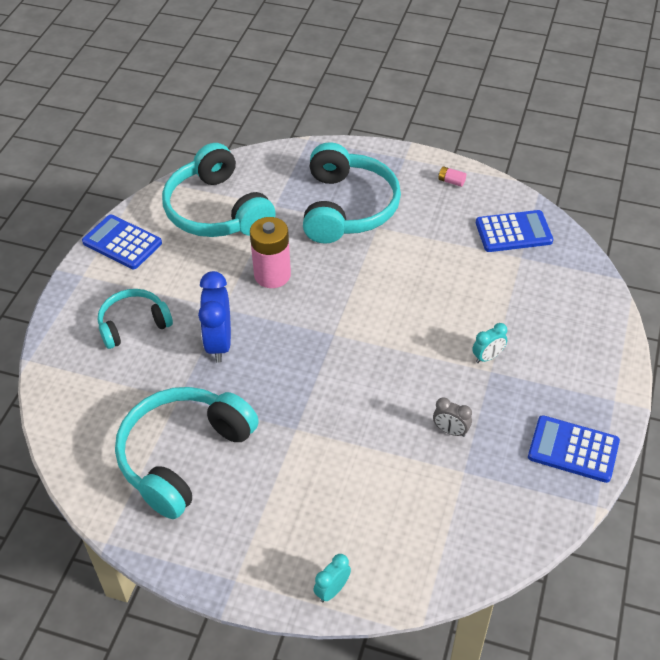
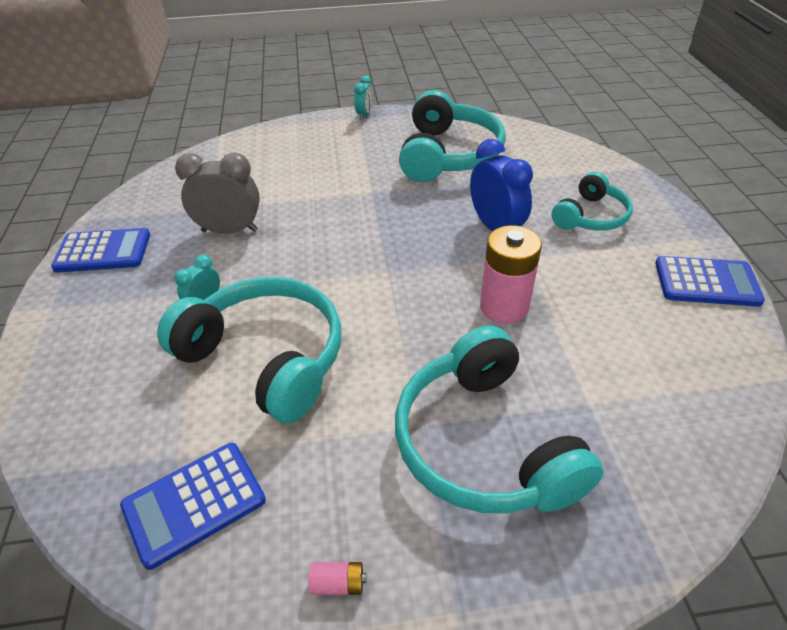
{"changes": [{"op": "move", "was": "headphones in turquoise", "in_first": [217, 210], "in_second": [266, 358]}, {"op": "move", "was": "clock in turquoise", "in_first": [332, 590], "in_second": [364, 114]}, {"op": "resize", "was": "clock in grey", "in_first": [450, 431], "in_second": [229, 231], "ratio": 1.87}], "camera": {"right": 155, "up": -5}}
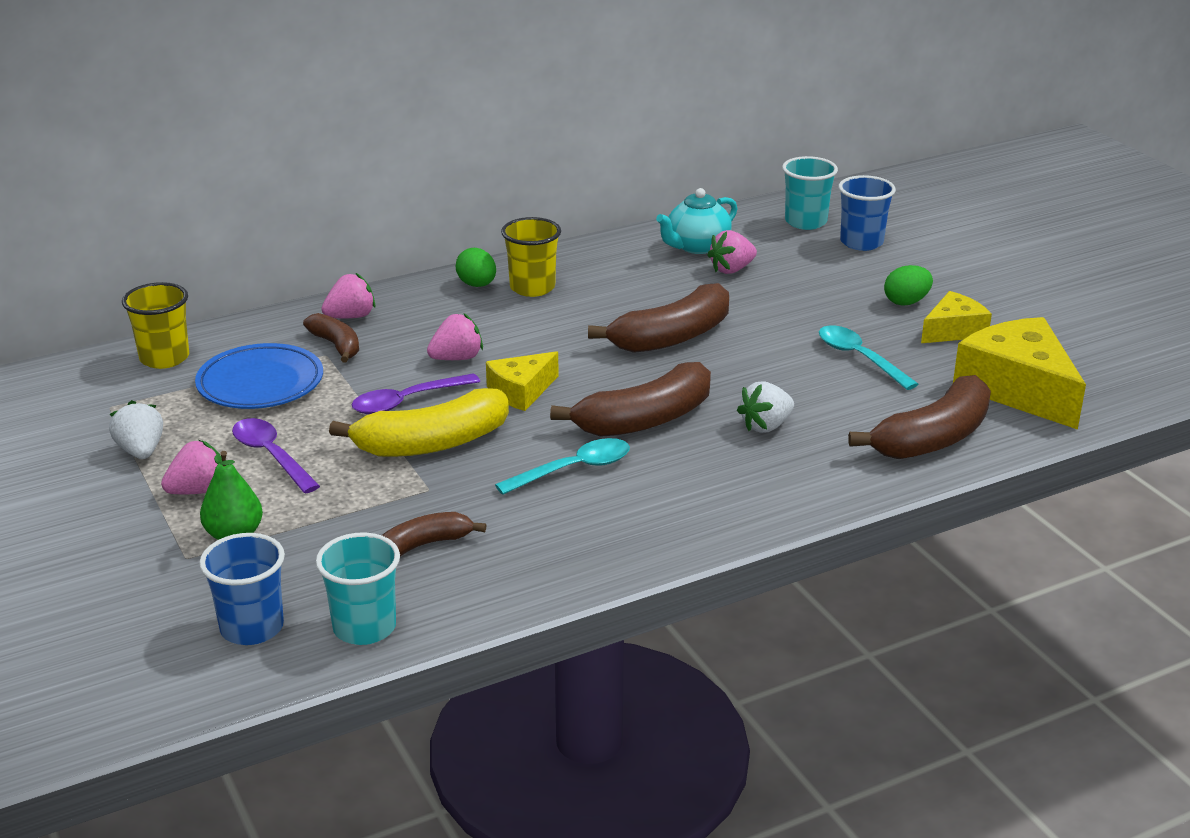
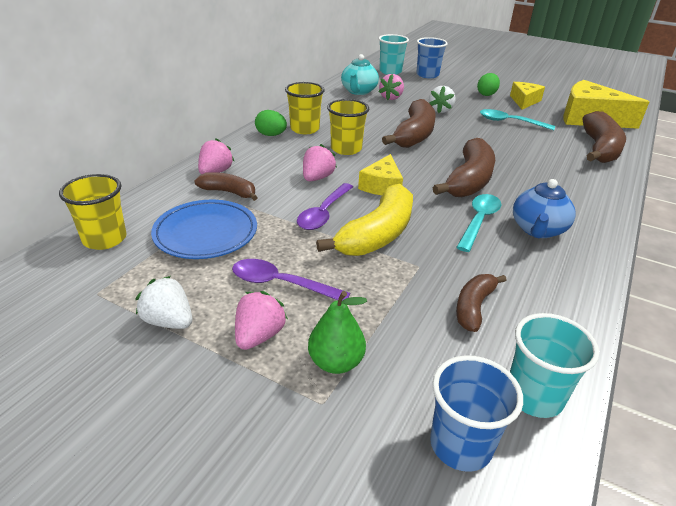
{"changes": [{"op": "insert", "now": "cup in yellow", "in_second": [346, 149]}, {"op": "insert", "now": "teapot in blue", "in_second": [537, 230]}, {"op": "move", "was": "strawberry in white", "in_first": [766, 426], "in_second": [440, 110]}], "camera": {"right": -35, "up": 5}}
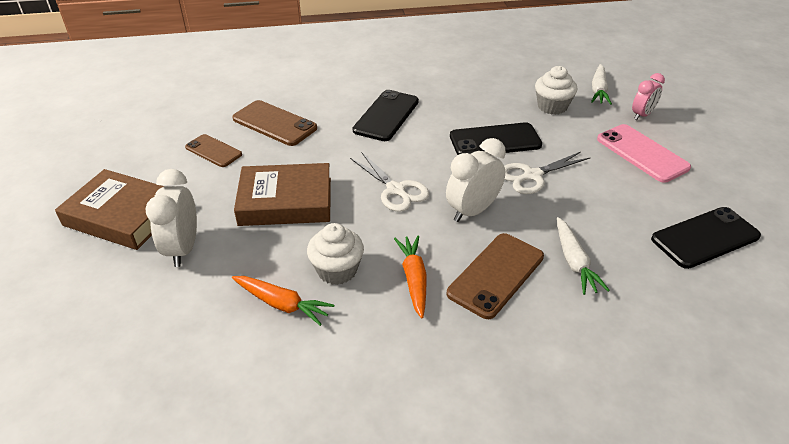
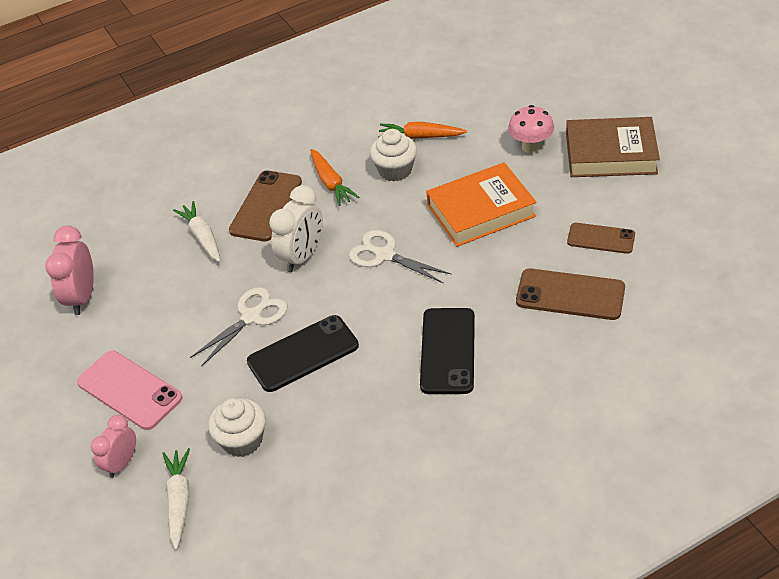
{"changes": [{"op": "replace", "was": "clock in white", "now": "mushroom in pink", "in_first": [183, 249], "in_second": [530, 147]}, {"op": "replace", "was": "phone in black", "now": "clock in pink", "in_first": [705, 237], "in_second": [82, 297]}, {"op": "recolor", "was": "book in brown", "now": "book in orange", "in_first": [285, 201], "in_second": [481, 211]}], "camera": {"right": 165, "up": 5}}
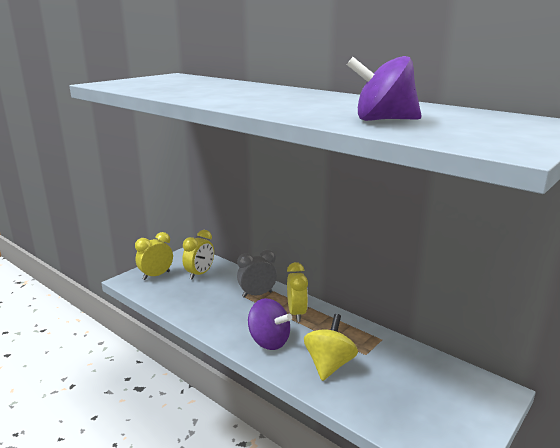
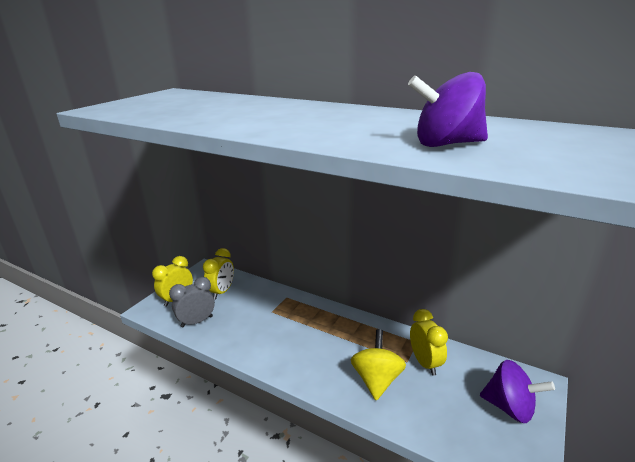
{"changes": [{"op": "move", "was": "clock in grey", "in_first": [257, 294], "in_second": [197, 321]}, {"op": "move", "was": "spinning top in purple", "in_first": [269, 341], "in_second": [509, 407]}, {"op": "move", "was": "clock in yellow", "in_first": [296, 313], "in_second": [425, 363]}], "camera": {"right": -10, "up": 5}}
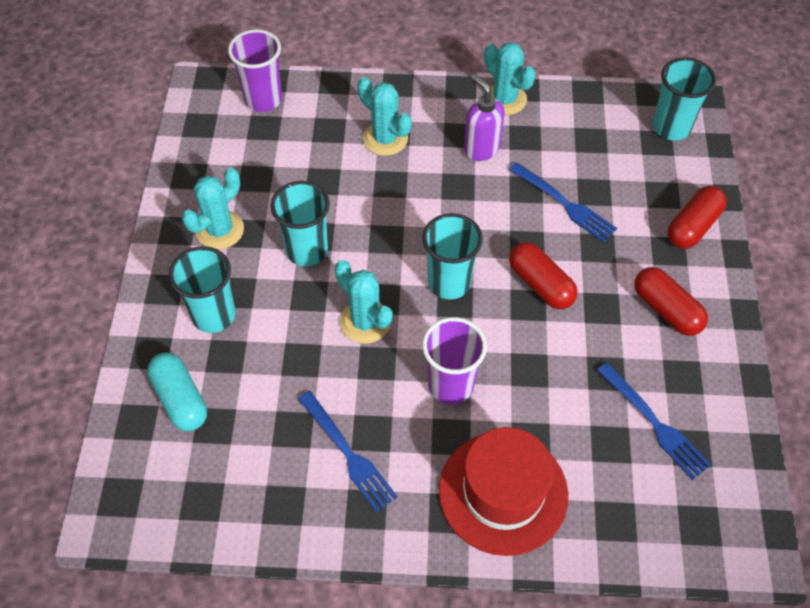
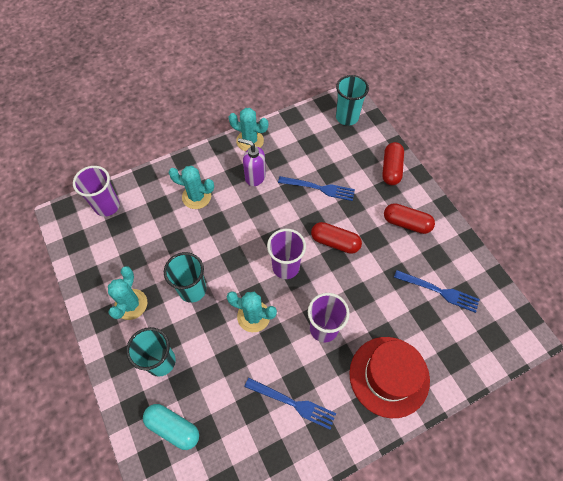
{"changes": [{"op": "recolor", "was": "cup in turquoise", "now": "cup in purple", "in_first": [449, 283], "in_second": [286, 267]}], "camera": {"right": -30, "up": 5}}
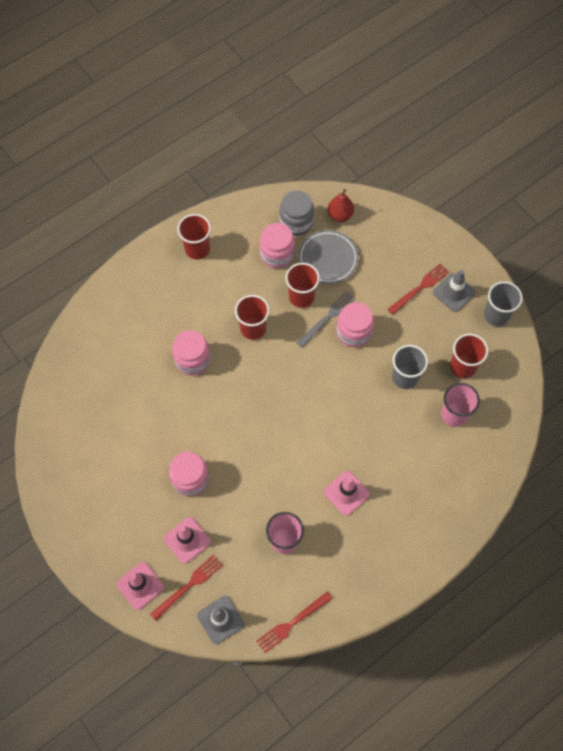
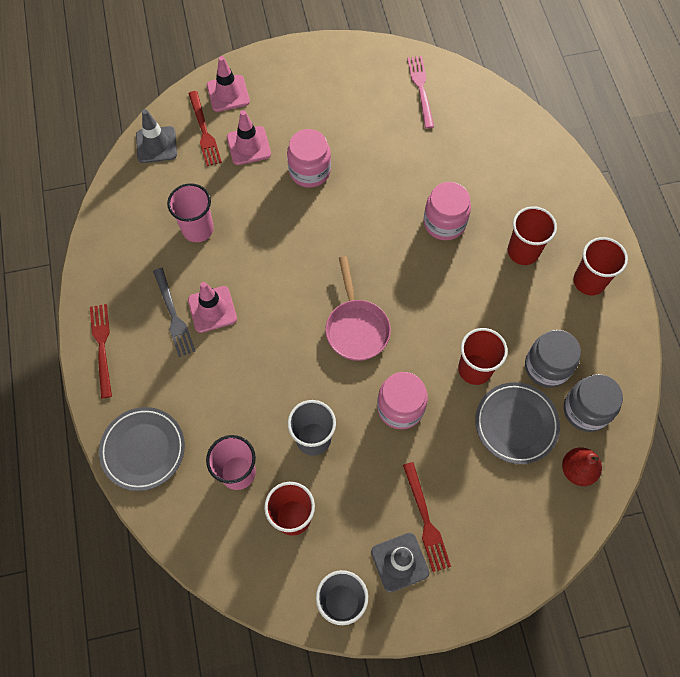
{"changes": [{"op": "insert", "now": "plate in grey", "in_second": [143, 450]}, {"op": "insert", "now": "pan in pink", "in_second": [356, 328]}, {"op": "insert", "now": "fork in pink", "in_second": [421, 89]}, {"op": "move", "was": "cup in red", "in_first": [253, 328], "in_second": [523, 251]}, {"op": "move", "was": "fork in red", "in_first": [292, 623], "in_second": [102, 346]}, {"op": "move", "was": "fork in grey", "in_first": [328, 318], "in_second": [173, 315]}, {"op": "recolor", "was": "jar in pink", "now": "jar in grey", "in_first": [277, 254], "in_second": [547, 367]}], "camera": {"right": 115, "up": 0}}
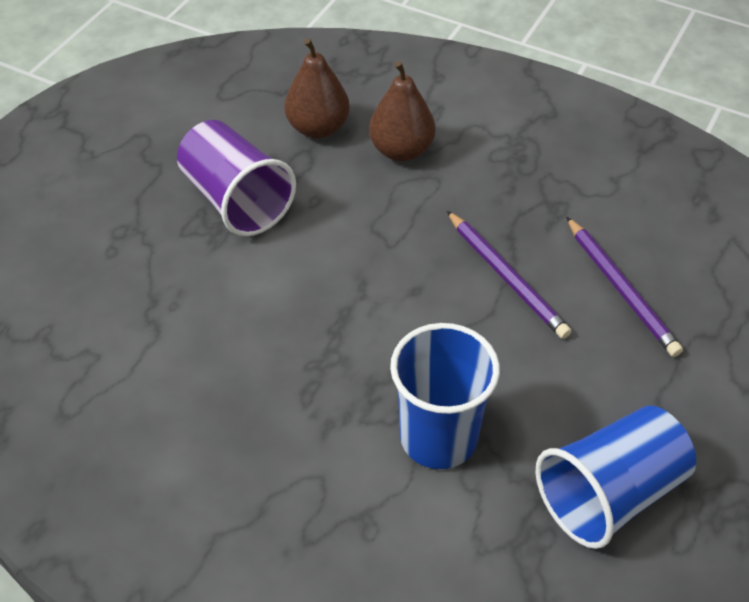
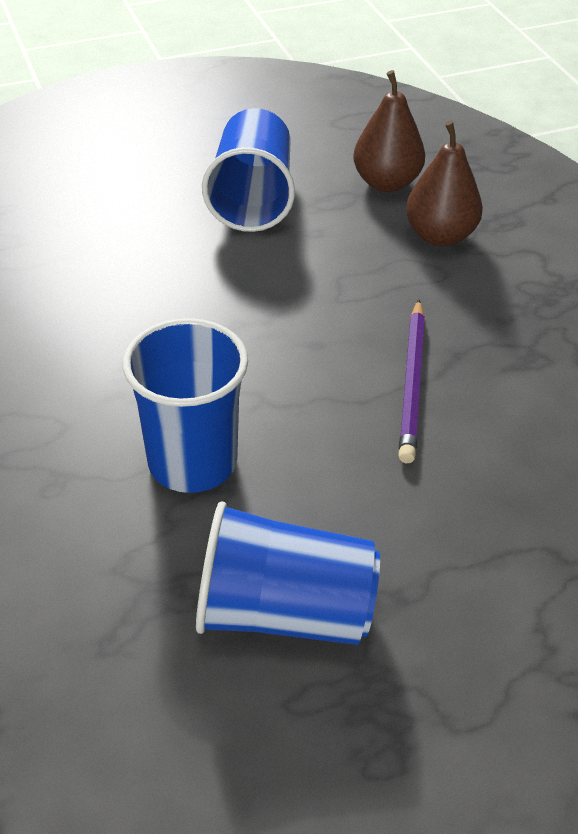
{"changes": [{"op": "delete", "was": "pencil in purple", "in_first": [621, 289]}, {"op": "recolor", "was": "cup in purple", "now": "cup in blue", "in_first": [236, 200], "in_second": [252, 199]}], "camera": {"right": 40, "up": -5}}
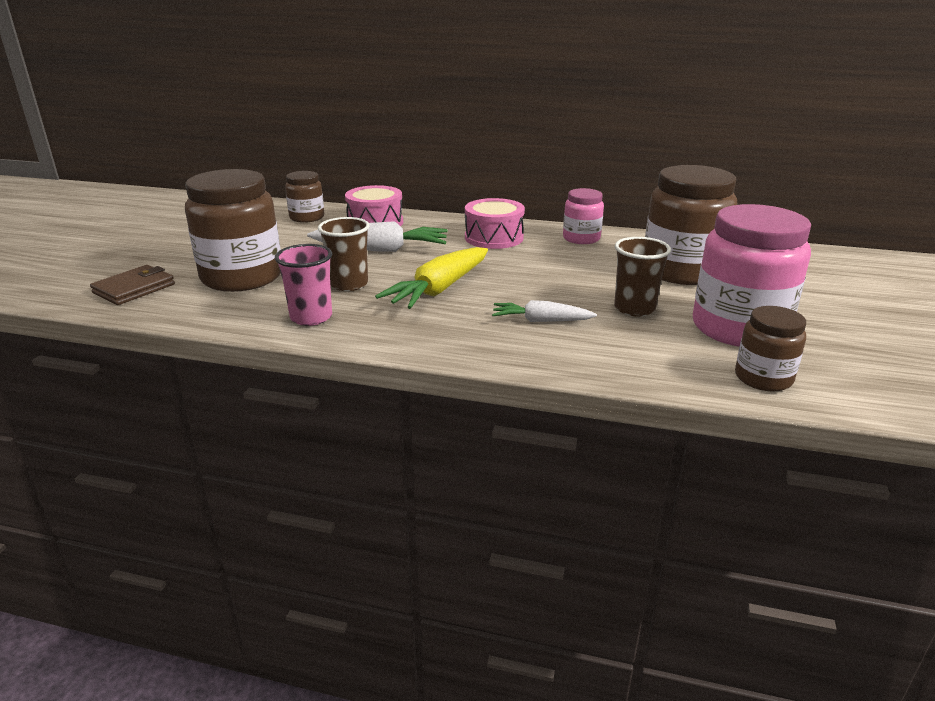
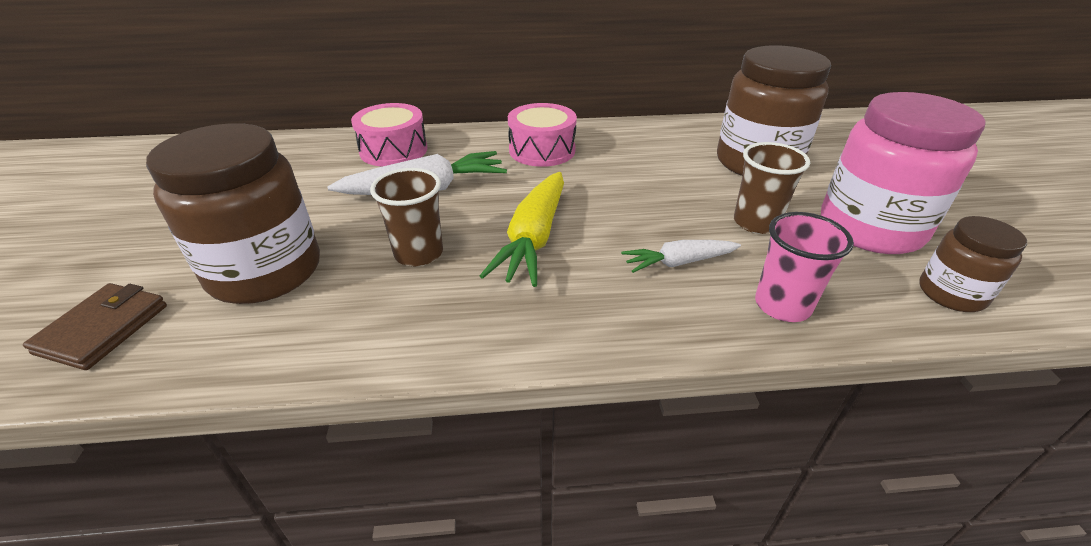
{"changes": [{"op": "delete", "was": "jar in brown", "in_first": [307, 217]}, {"op": "delete", "was": "jar in pink", "in_first": [581, 238]}, {"op": "move", "was": "cup in pink", "in_first": [311, 317], "in_second": [782, 305]}], "camera": {"right": -20, "up": 10}}
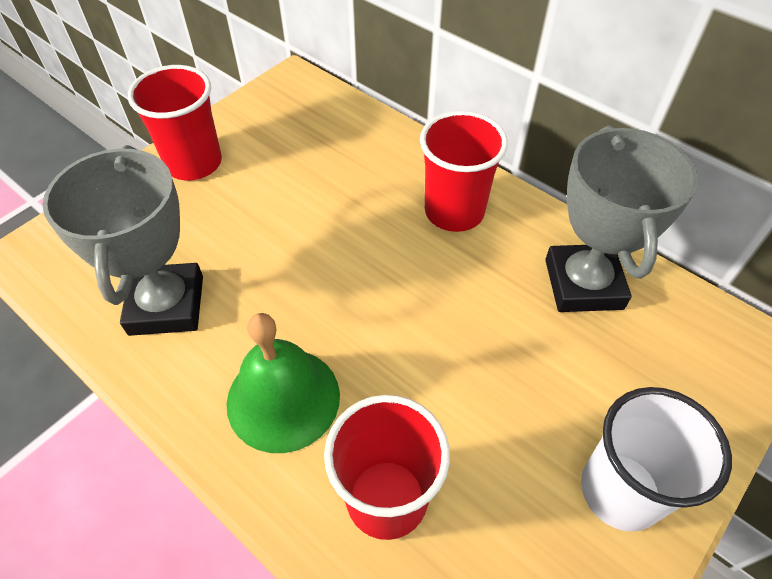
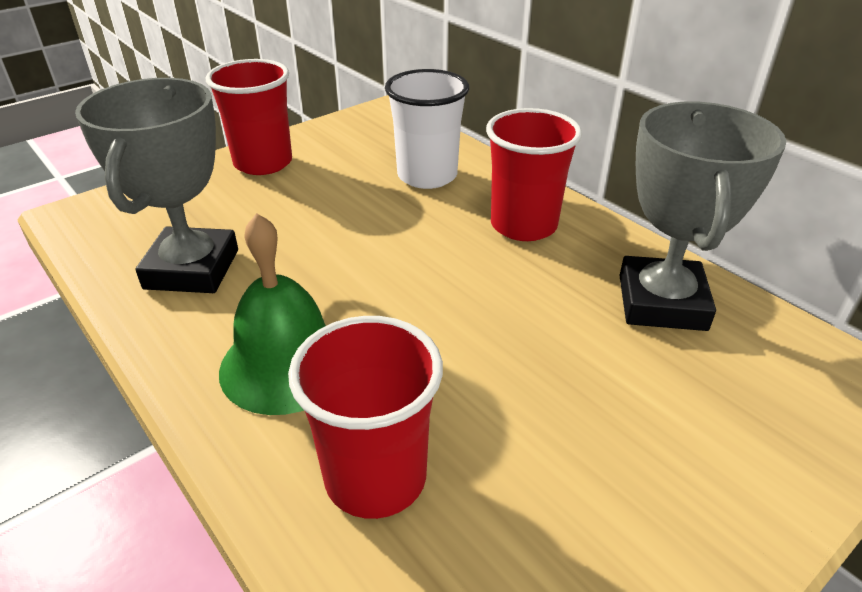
{"changes": [{"op": "move", "was": "cup in white", "in_first": [620, 491], "in_second": [427, 176]}], "camera": {"right": 10, "up": -15}}
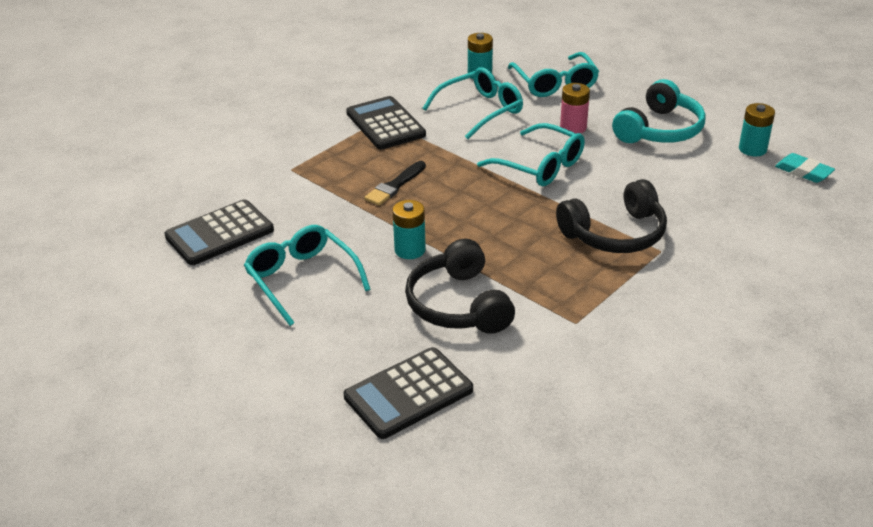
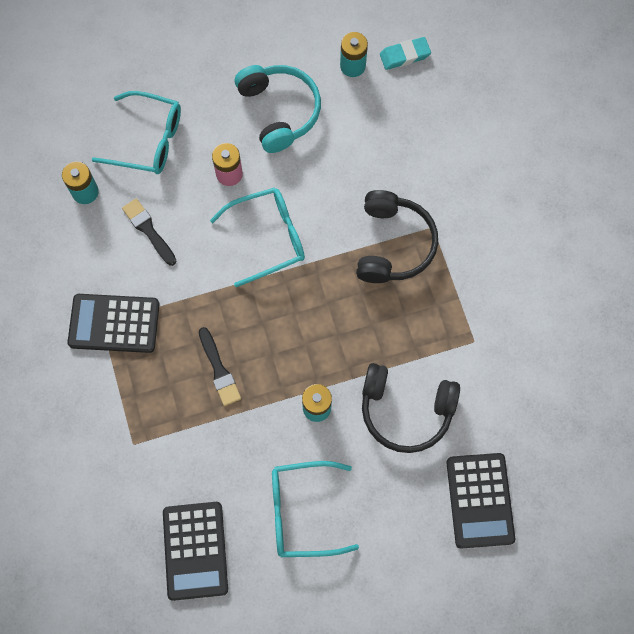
{"changes": [{"op": "replace", "was": "glasses in turquoise", "now": "brush in black", "in_first": [480, 110], "in_second": [148, 230]}], "camera": {"right": -60, "up": 35}}
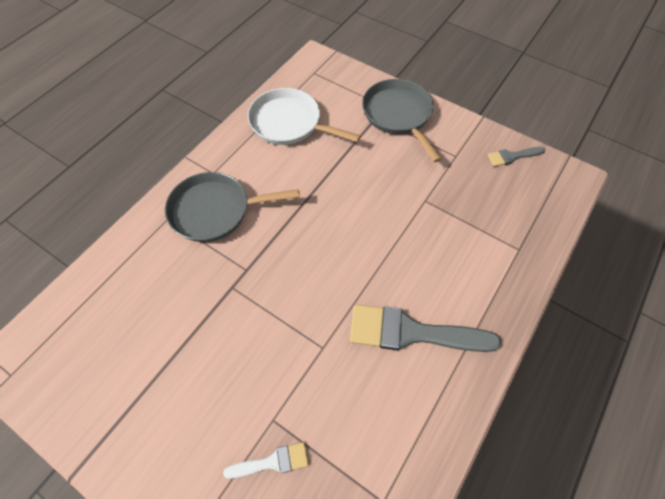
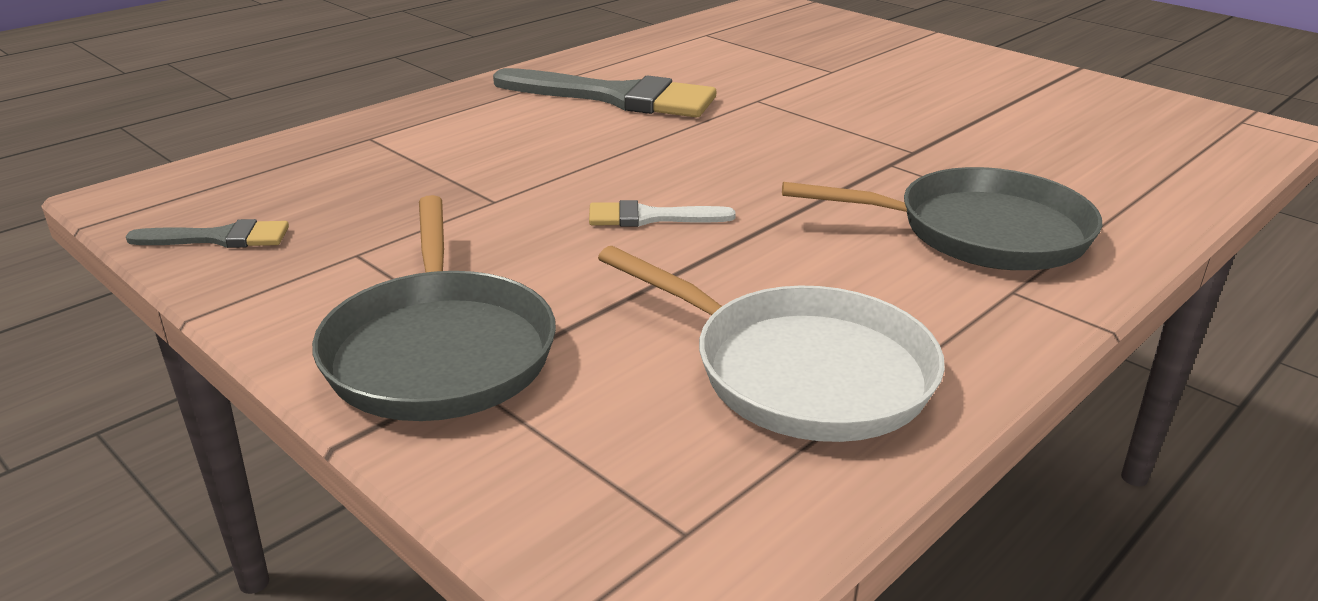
{"changes": [{"op": "move", "was": "brush in white", "in_first": [272, 462], "in_second": [650, 217]}], "camera": {"right": -170, "up": -30}}
